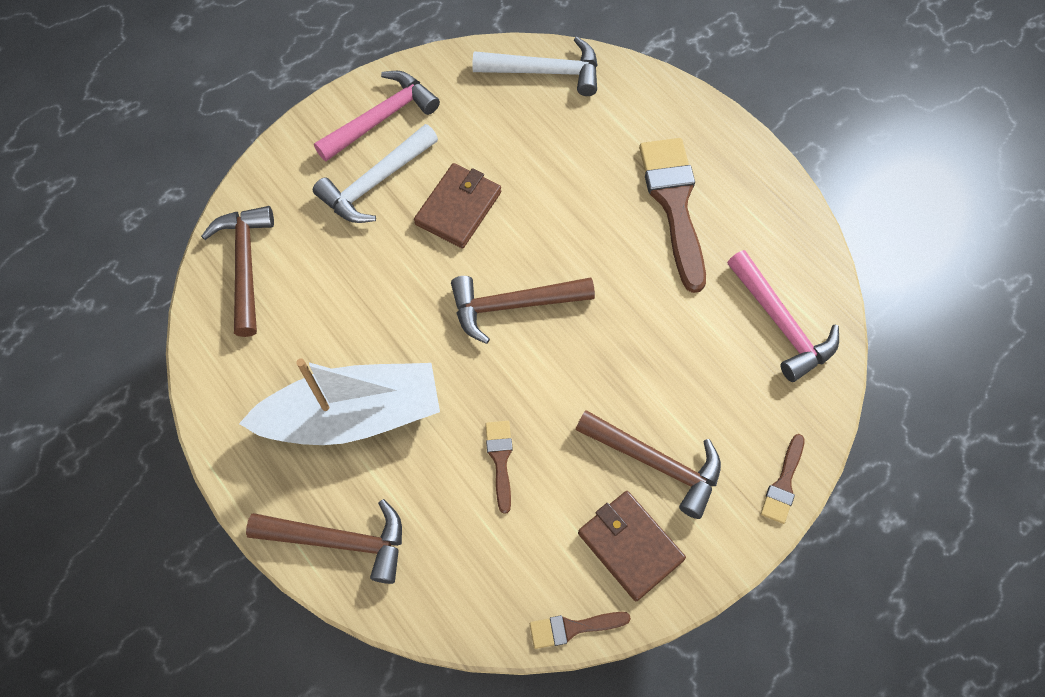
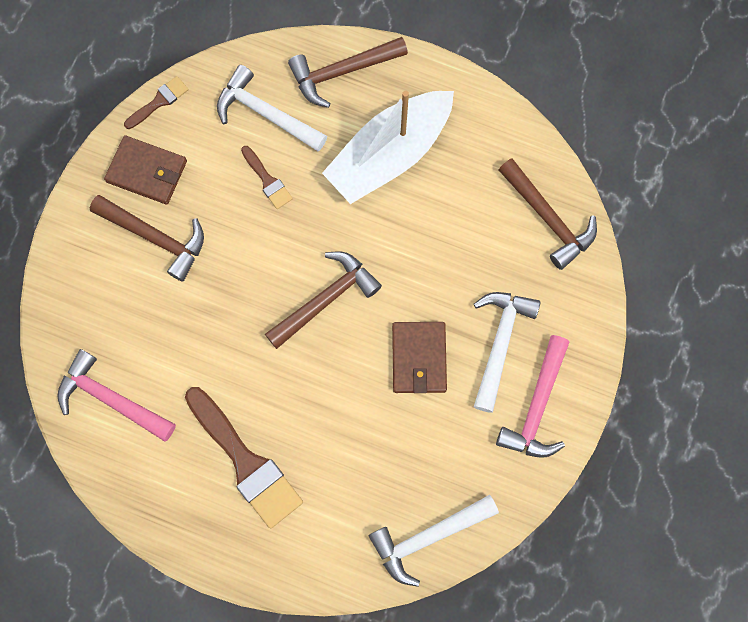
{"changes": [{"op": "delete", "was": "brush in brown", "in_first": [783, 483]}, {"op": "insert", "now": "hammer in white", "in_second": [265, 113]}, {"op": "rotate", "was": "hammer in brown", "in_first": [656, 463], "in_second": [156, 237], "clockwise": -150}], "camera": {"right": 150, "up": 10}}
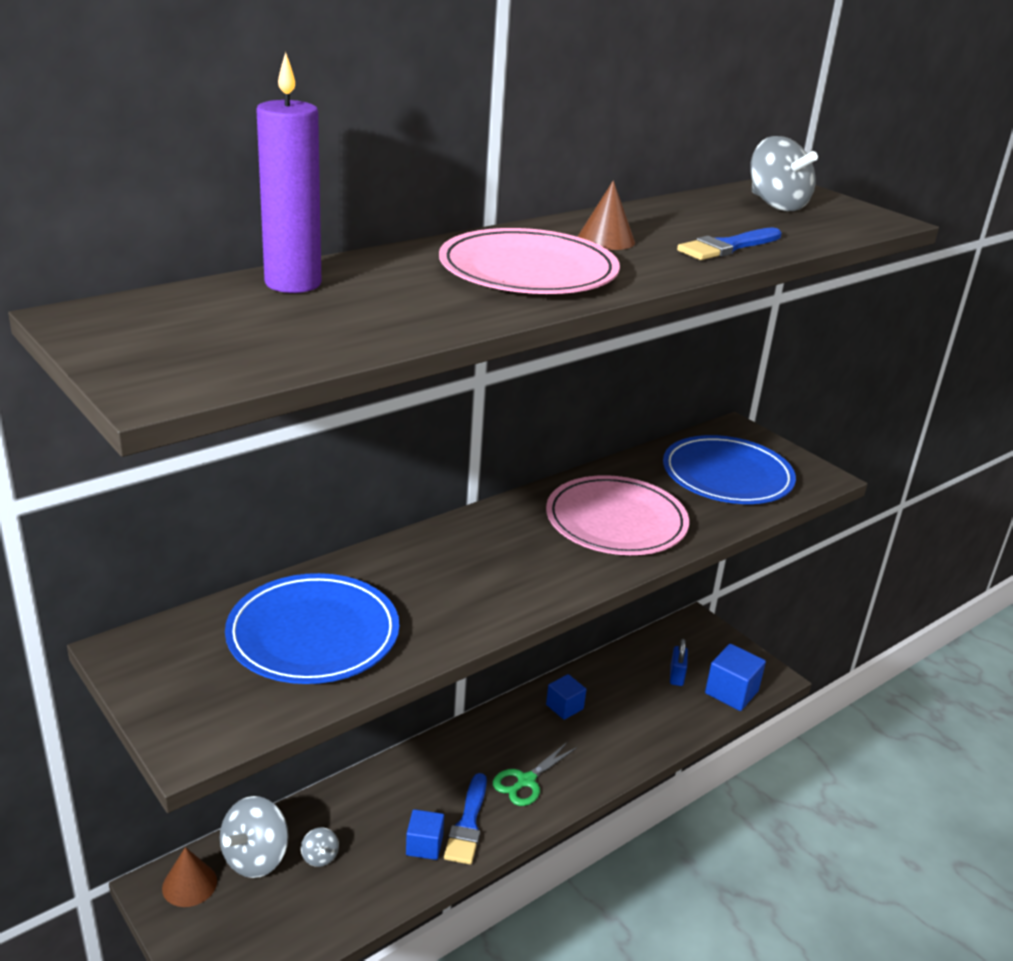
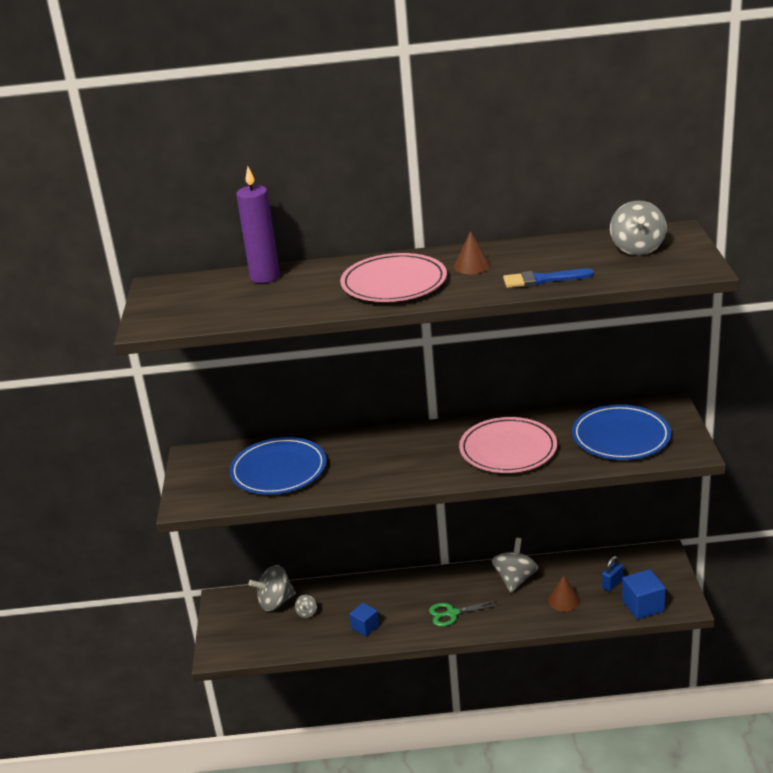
{"changes": [{"op": "delete", "was": "brush in blue", "in_first": [468, 824]}, {"op": "move", "was": "cone in brown", "in_first": [189, 884], "in_second": [564, 600]}, {"op": "replace", "was": "cube in blue", "now": "spinning top in grey", "in_first": [564, 707], "in_second": [515, 579]}], "camera": {"right": 40, "up": 0}}
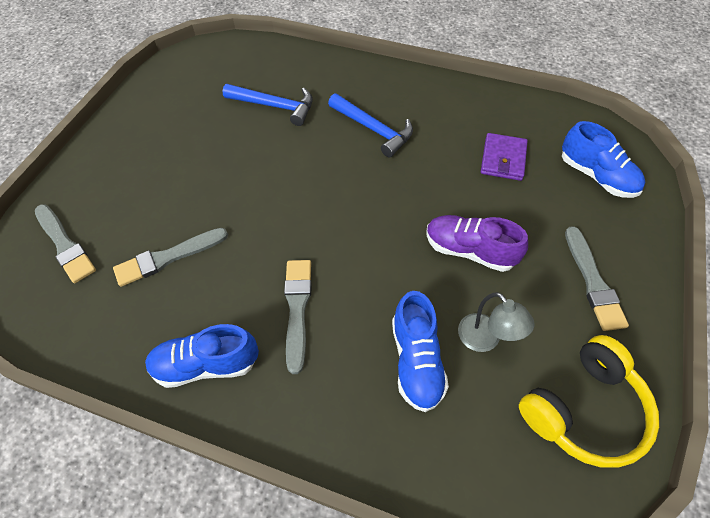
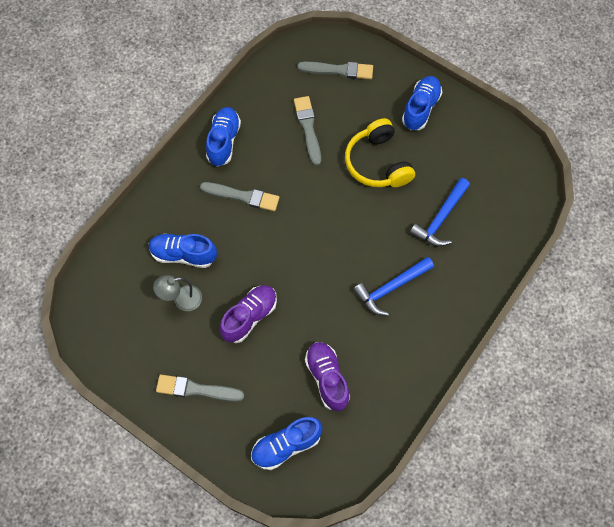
{"changes": [{"op": "insert", "now": "shoe in blue", "in_second": [420, 108]}, {"op": "move", "was": "headphones in yellow", "in_first": [584, 410], "in_second": [377, 163]}, {"op": "replace", "was": "wallet in purple", "now": "shoe in purple", "in_first": [503, 159], "in_second": [327, 378]}, {"op": "rotate", "was": "brush in grey", "in_first": [65, 245], "in_second": [338, 70], "clockwise": -150}], "camera": {"right": 105, "up": 10}}
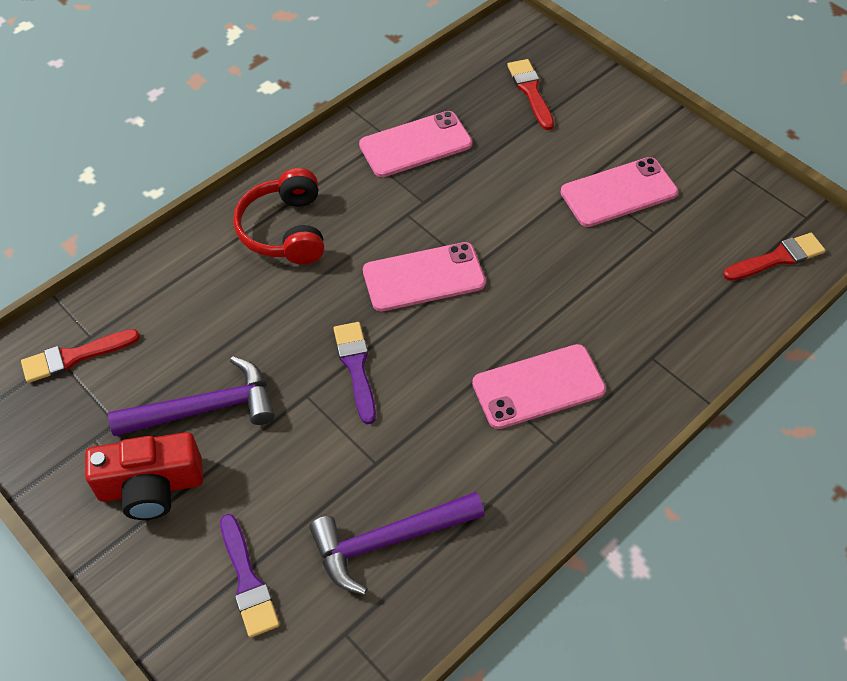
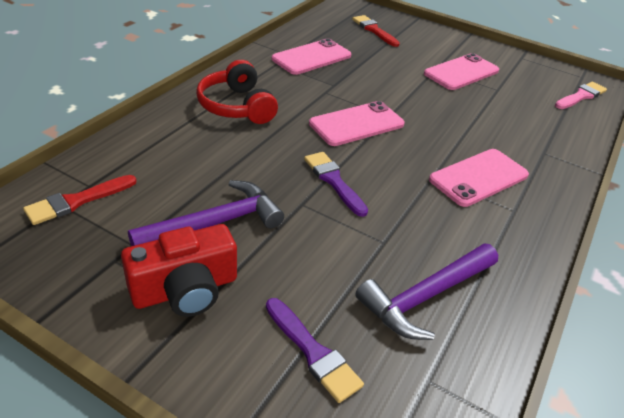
{"changes": [{"op": "recolor", "was": "brush in red", "now": "brush in pink", "in_first": [777, 258], "in_second": [581, 96]}], "camera": {"right": -20, "up": -15}}
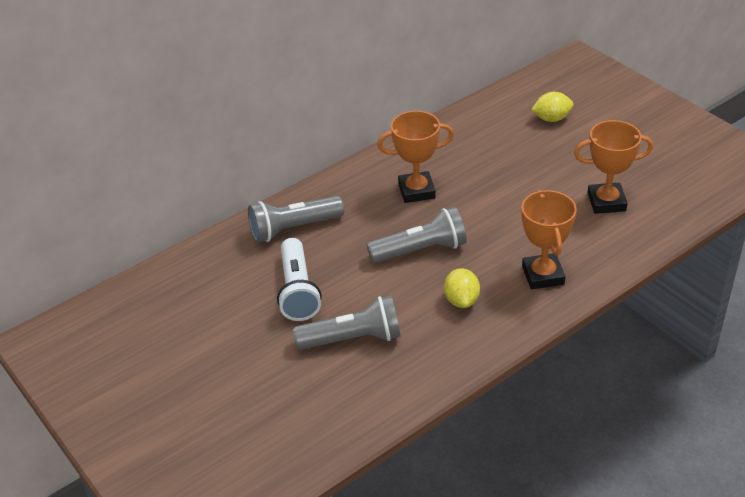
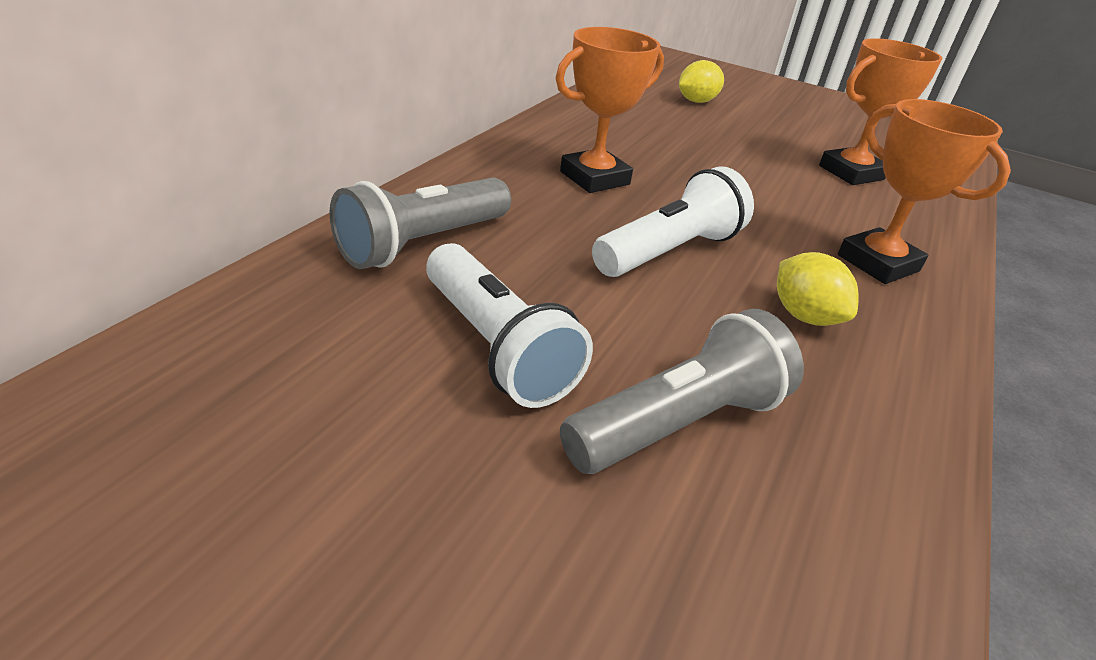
{"changes": [{"op": "recolor", "was": "flashlight in grey", "now": "flashlight in white", "in_first": [421, 250], "in_second": [670, 251]}], "camera": {"right": -30, "up": -5}}
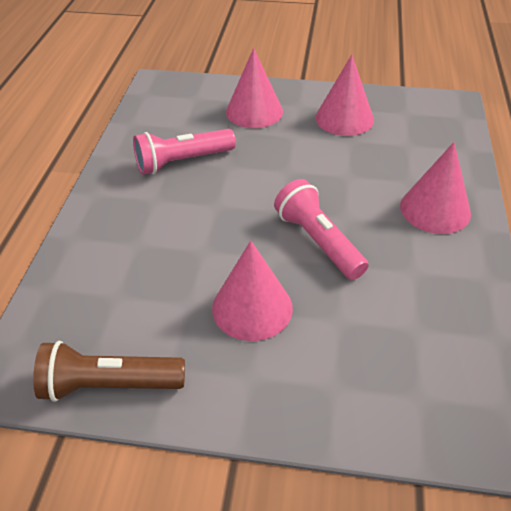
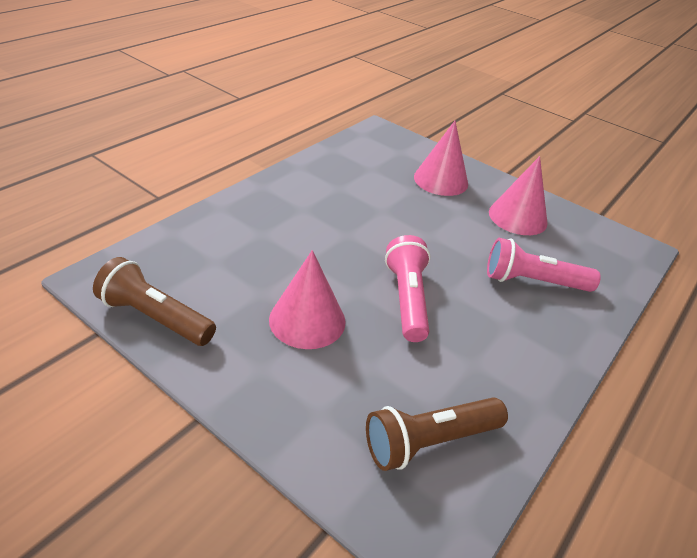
{"changes": [{"op": "delete", "was": "cone in pink", "in_first": [435, 209]}, {"op": "insert", "now": "flashlight in brown", "in_second": [429, 441]}, {"op": "move", "was": "flashlight in pink", "in_first": [182, 162], "in_second": [533, 281]}], "camera": {"right": 25, "up": -5}}
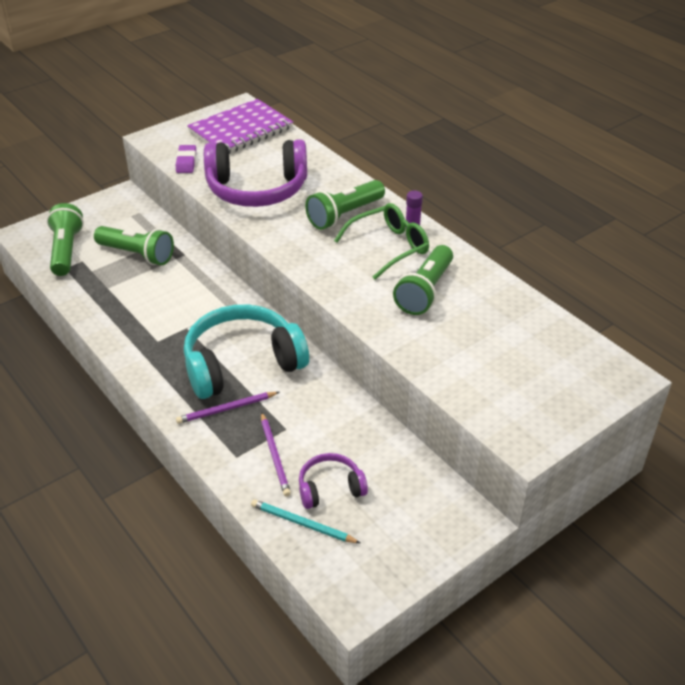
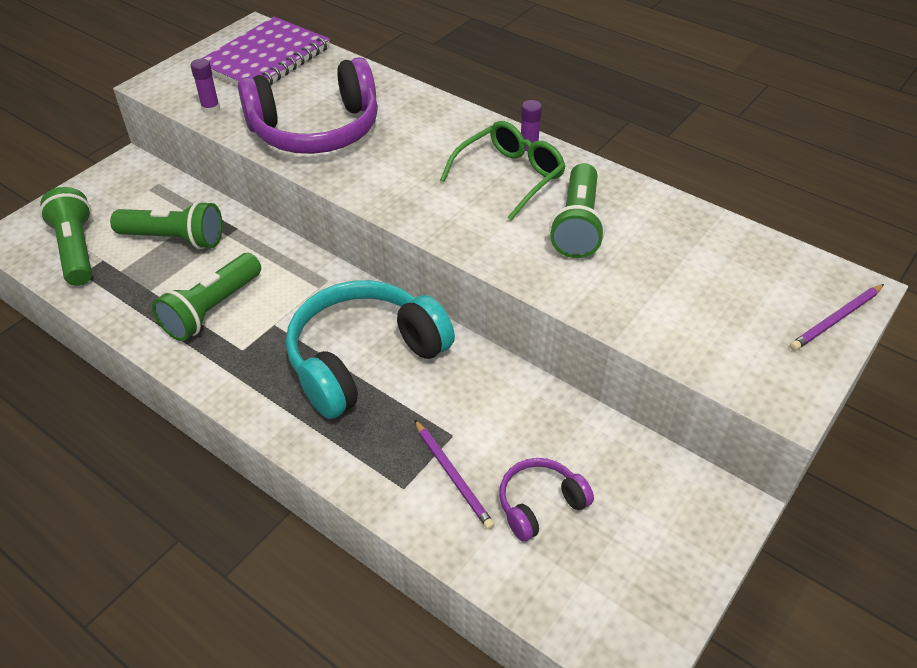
{"changes": [{"op": "delete", "was": "pencil in turquoise", "in_first": [302, 523]}, {"op": "move", "was": "pencil in purple", "in_first": [226, 409], "in_second": [836, 319]}, {"op": "move", "was": "flashlight in green", "in_first": [344, 215], "in_second": [212, 309]}, {"op": "replace", "was": "eraser in purple", "now": "glue stick in purple", "in_first": [186, 162], "in_second": [211, 108]}], "camera": {"right": -15, "up": 5}}
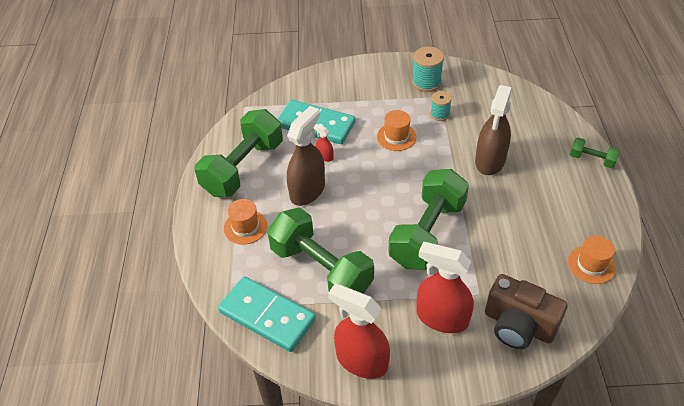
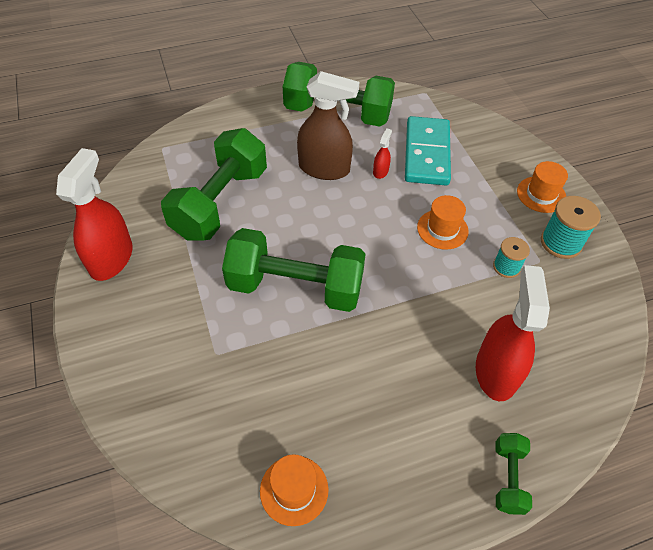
{"changes": [{"op": "delete", "was": "domino in turquoise", "in_first": [267, 315]}, {"op": "delete", "was": "spray bottle in brown", "in_first": [490, 161]}, {"op": "delete", "was": "camera in brown", "in_first": [518, 325]}, {"op": "move", "was": "hat in orange", "in_first": [245, 227], "in_second": [541, 194]}, {"op": "move", "was": "spray bottle in red", "in_first": [442, 318], "in_second": [496, 371]}], "camera": {"right": 70, "up": 5}}
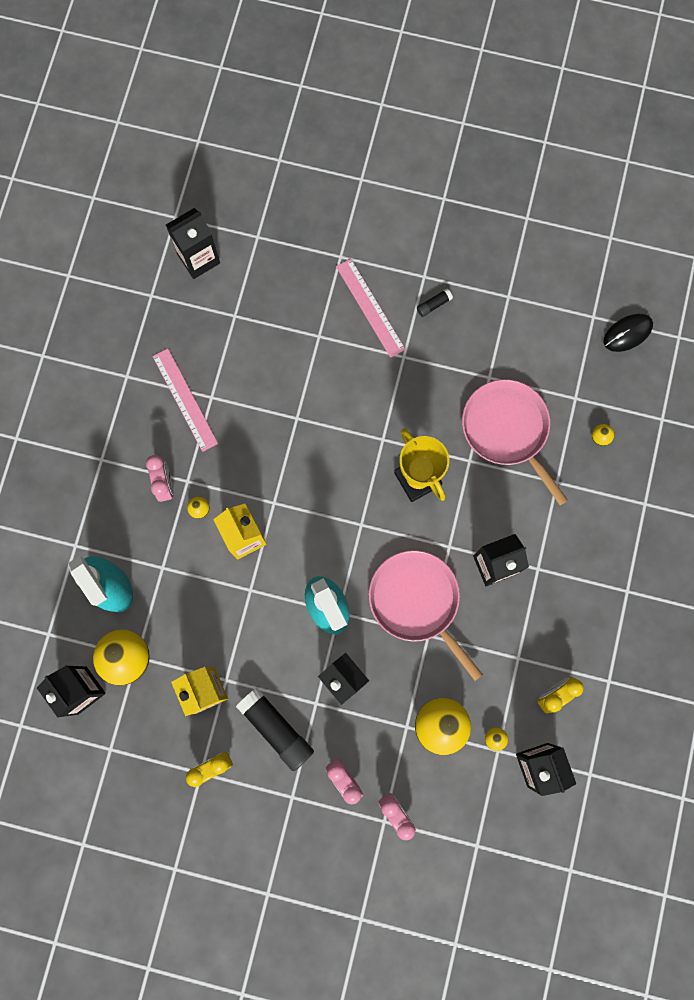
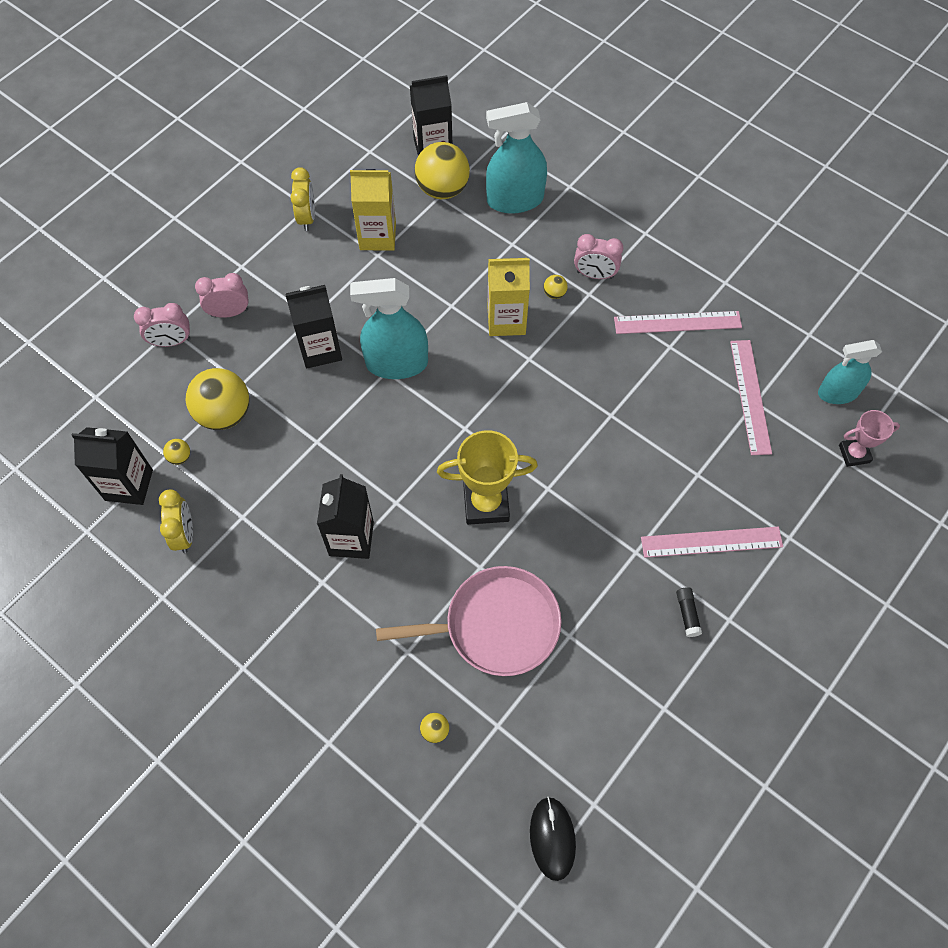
{"changes": [{"op": "delete", "was": "glue stick in black", "in_first": [276, 728]}, {"op": "delete", "was": "pan in pink", "in_first": [417, 601]}, {"op": "insert", "now": "ruler in pink", "in_second": [750, 396]}, {"op": "insert", "now": "trophy in pink", "in_second": [854, 454]}, {"op": "replace", "was": "carton in black", "now": "spray bottle in turquoise", "in_first": [198, 259], "in_second": [837, 393]}], "camera": {"right": 115, "up": -15}}
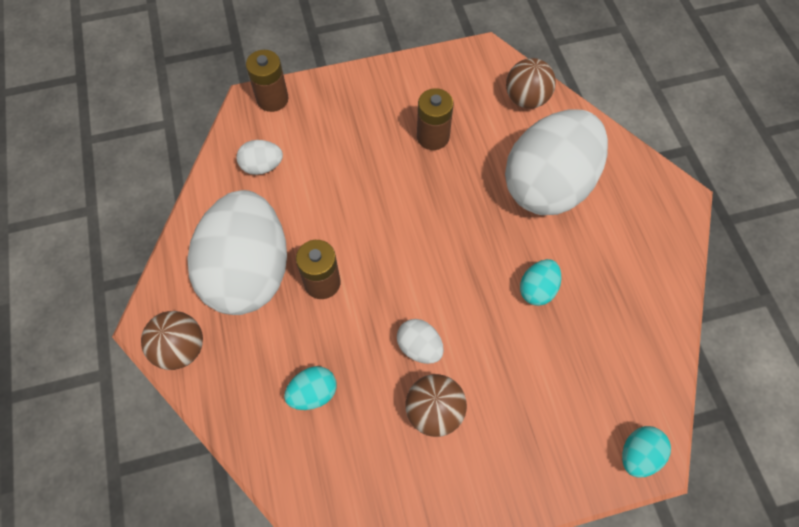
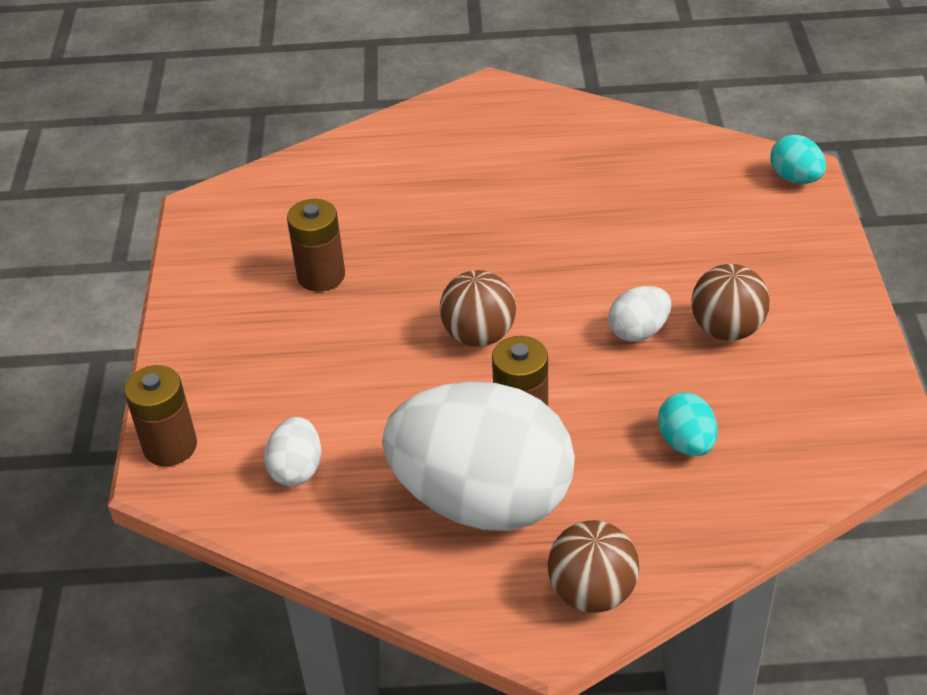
{"changes": [{"op": "delete", "was": "egg in white", "in_first": [548, 185]}, {"op": "delete", "was": "egg in turquoise", "in_first": [537, 289]}, {"op": "move", "was": "ball in brown", "in_first": [526, 99], "in_second": [479, 335]}], "camera": {"right": -75, "up": -20}}
